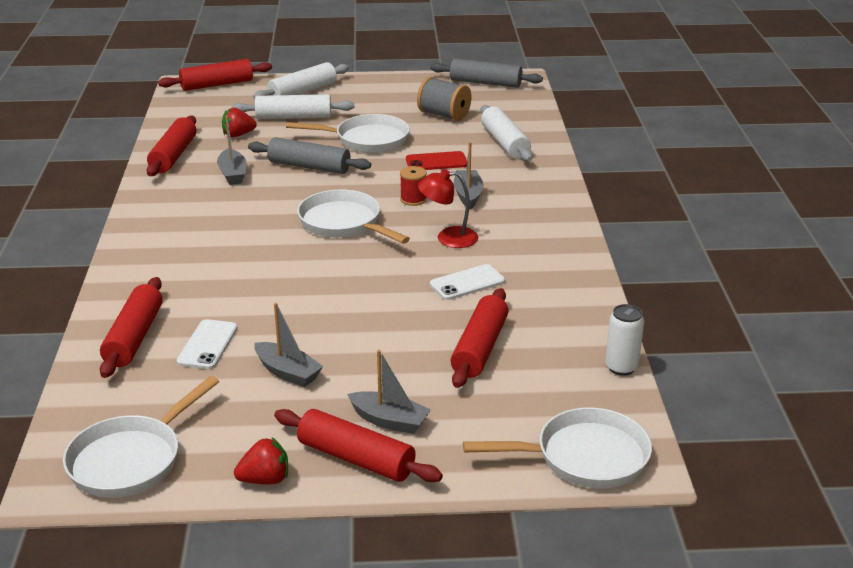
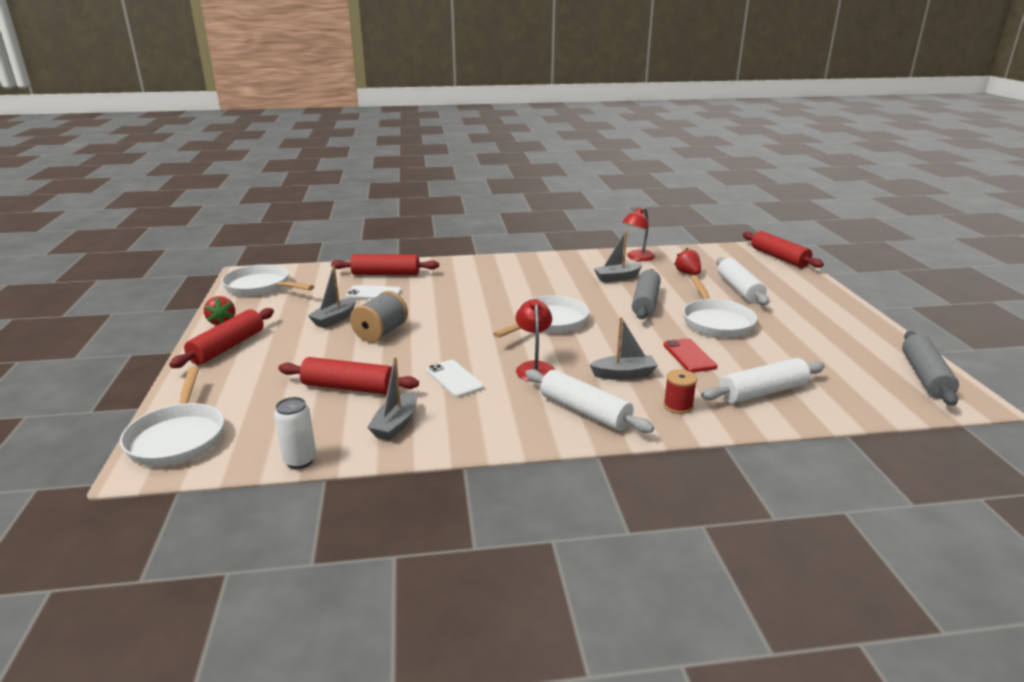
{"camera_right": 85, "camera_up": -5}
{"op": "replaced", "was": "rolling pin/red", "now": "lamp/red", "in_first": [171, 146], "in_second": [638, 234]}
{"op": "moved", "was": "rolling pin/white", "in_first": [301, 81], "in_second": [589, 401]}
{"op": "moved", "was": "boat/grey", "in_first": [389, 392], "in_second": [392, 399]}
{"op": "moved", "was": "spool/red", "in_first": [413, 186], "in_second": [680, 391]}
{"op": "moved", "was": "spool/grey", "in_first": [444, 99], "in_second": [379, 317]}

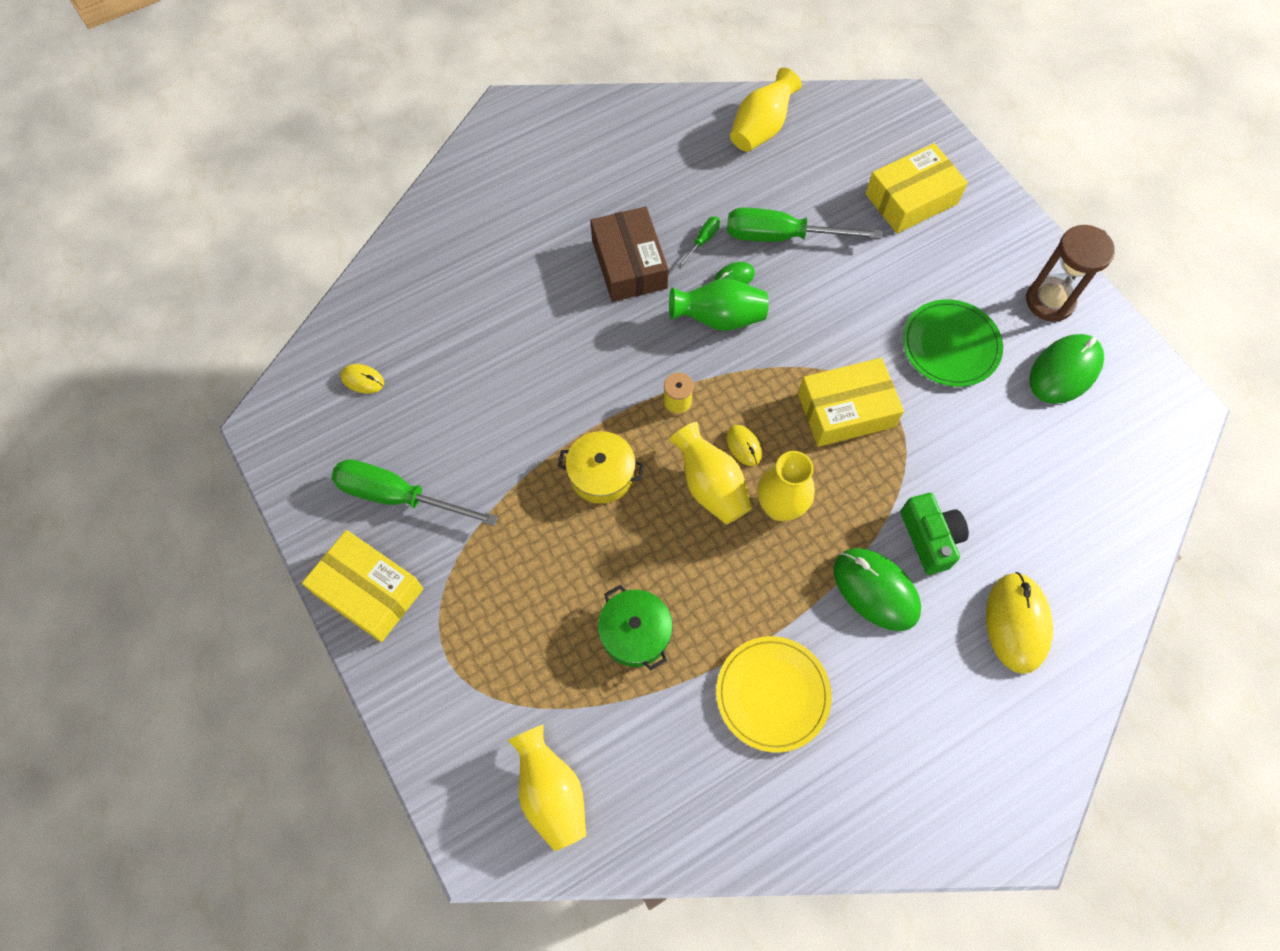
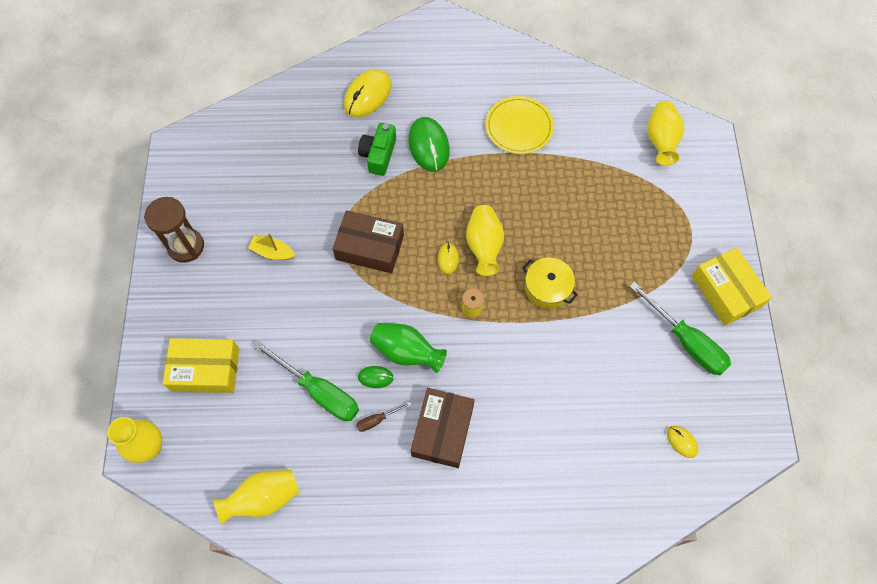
{"camera_right": -150, "camera_up": 0}
{"op": "removed", "was": "pot/green", "in_first": [635, 627]}
{"op": "recoloured", "was": "screwdriver/green", "now": "screwdriver/brown", "in_first": [698, 242], "in_second": [384, 417]}
{"op": "moved", "was": "vase/yellow", "in_first": [786, 486], "in_second": [135, 440]}
{"op": "recoloured", "was": "box/yellow", "now": "box/brown", "in_first": [851, 402], "in_second": [368, 241]}
{"op": "replaced", "was": "plate/green", "now": "boat/yellow", "in_first": [953, 343], "in_second": [271, 246]}
{"op": "removed", "was": "mouse/green", "in_first": [1066, 369]}

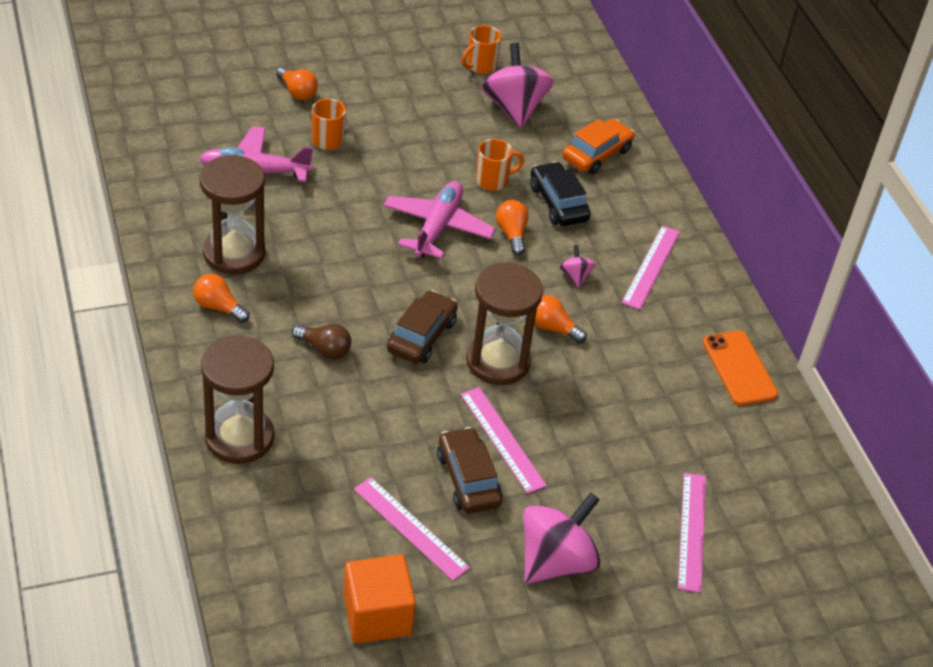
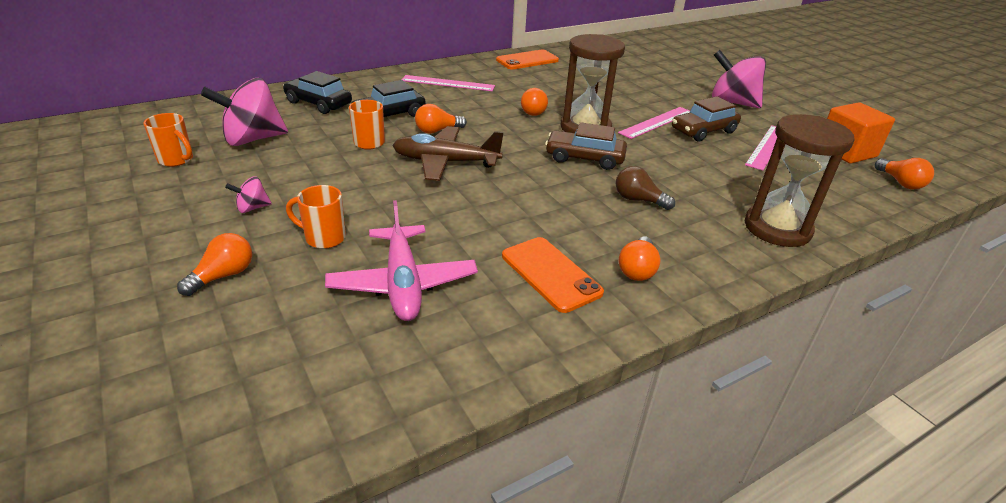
{"camera_right": -100, "camera_up": -10}
{"op": "replaced", "was": "hourglass/brown", "now": "phone/orange", "in_first": [232, 215], "in_second": [553, 275]}
{"op": "turned", "was": "light bulb/brown", "in_first": [322, 341], "in_second": [645, 188], "clockwise": -75}
{"op": "recoloured", "was": "plane/pink", "now": "plane/brown", "in_first": [439, 220], "in_second": [448, 153]}
{"op": "moved", "was": "spinning top/pink", "in_first": [577, 266], "in_second": [248, 194]}
{"op": "recoloured", "was": "car/orange", "now": "car/black", "in_first": [598, 146], "in_second": [317, 92]}
{"op": "removed", "was": "ruler/pink", "in_first": [692, 533]}
{"op": "added", "now": "light bulb/orange", "in_second": [904, 173]}

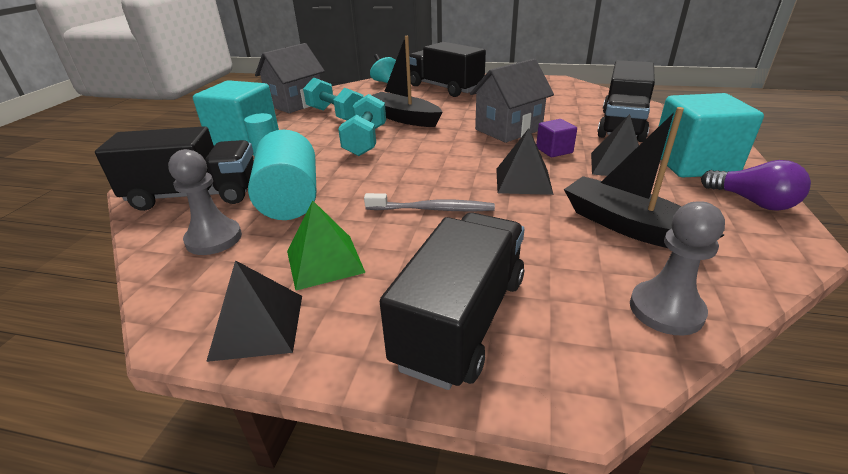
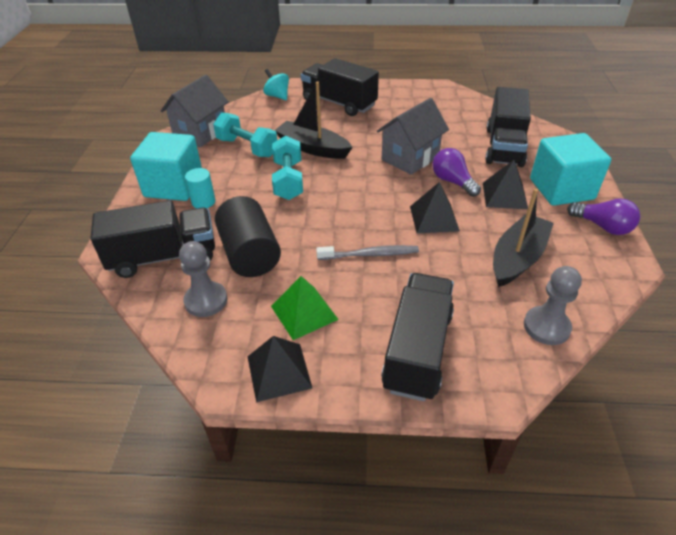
{"camera_right": -10, "camera_up": 10}
{"op": "recoloured", "was": "cylinder/turquoise", "now": "cylinder/black", "in_first": [282, 175], "in_second": [248, 236]}
{"op": "replaced", "was": "cube/purple", "now": "light bulb/purple", "in_first": [556, 138], "in_second": [456, 172]}
{"op": "turned", "was": "boat/black", "in_first": [644, 177], "in_second": [523, 238], "clockwise": 90}

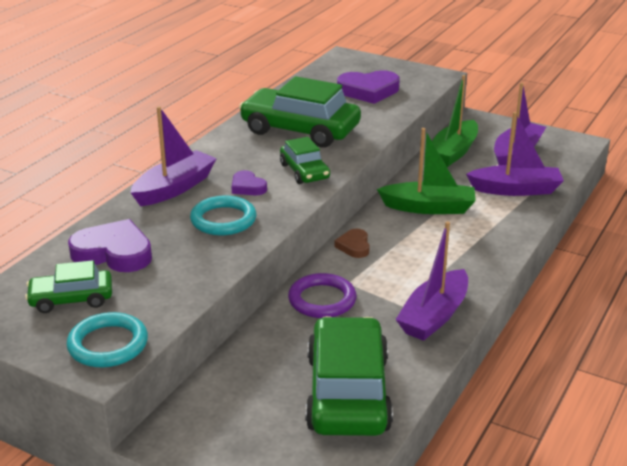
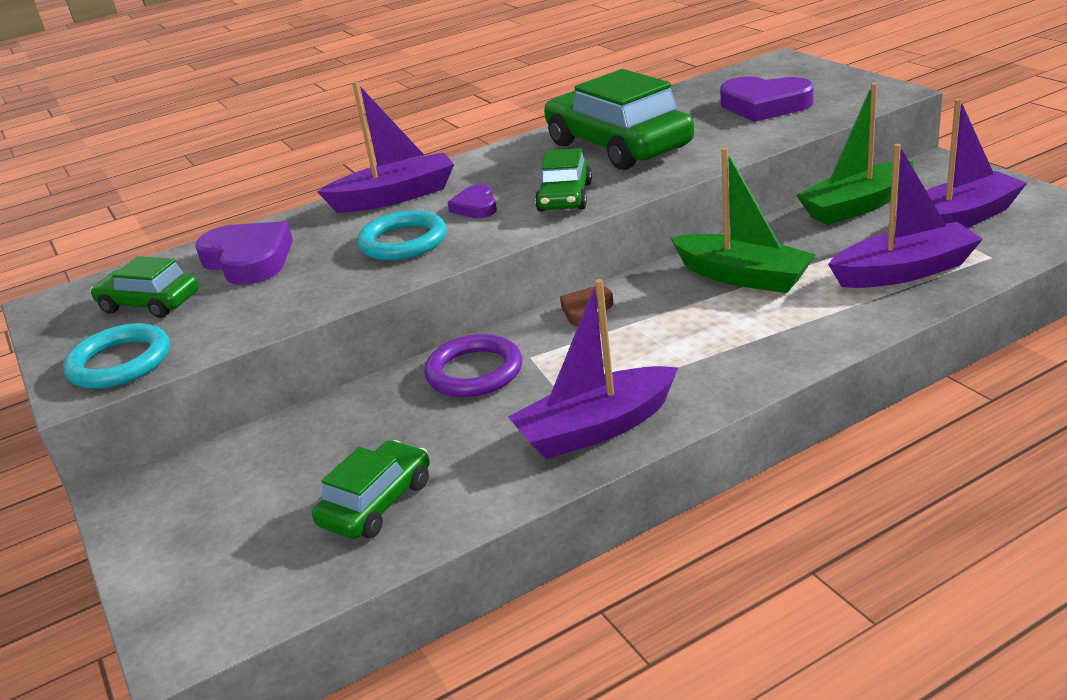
{"camera_right": 35, "camera_up": 0}
{"op": "resized", "was": "car/green", "in_first": [349, 376], "in_second": [371, 489], "ratio": 0.54}
{"op": "turned", "was": "boat/purple", "in_first": [515, 154], "in_second": [905, 216], "clockwise": -45}

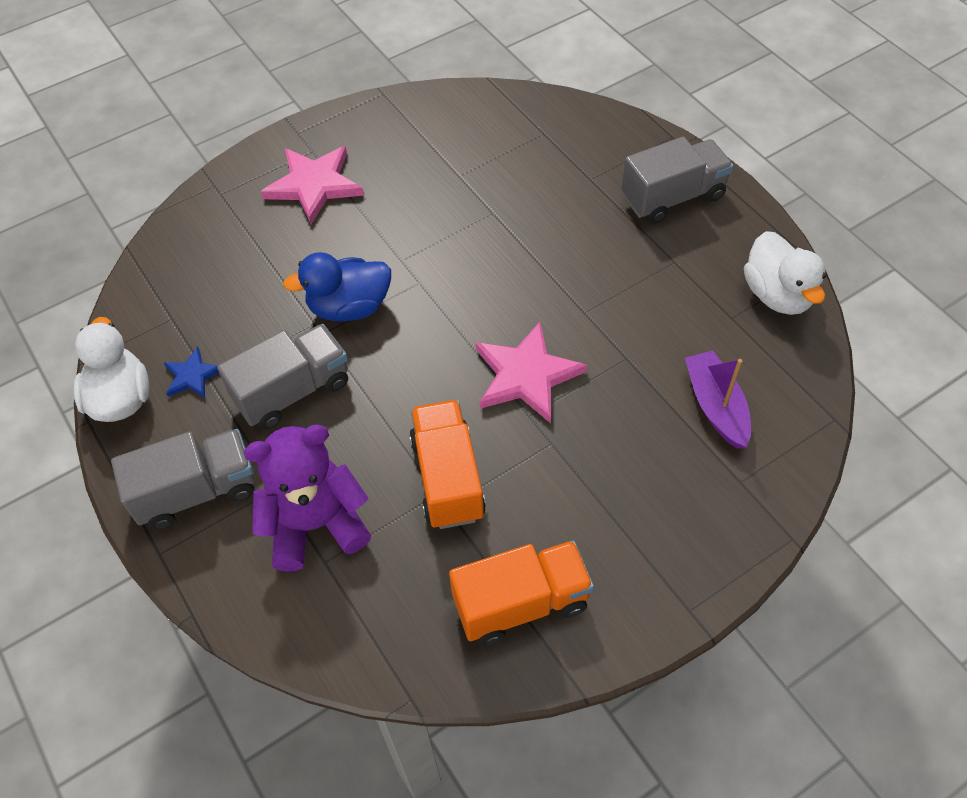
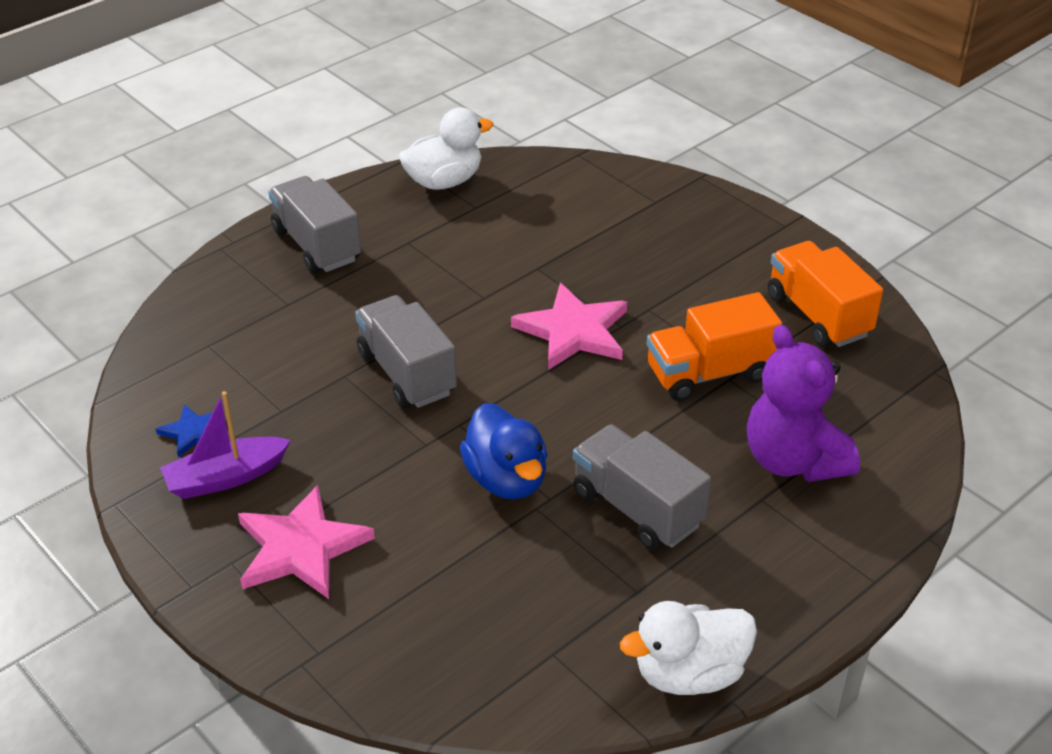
{"camera_right": -100, "camera_up": -15}
{"op": "moved", "was": "truck/grey", "in_first": [183, 479], "in_second": [406, 351]}
{"op": "moved", "was": "star/blue", "in_first": [191, 372], "in_second": [184, 430]}
{"op": "moved", "was": "boat/purple", "in_first": [718, 399], "in_second": [225, 445]}

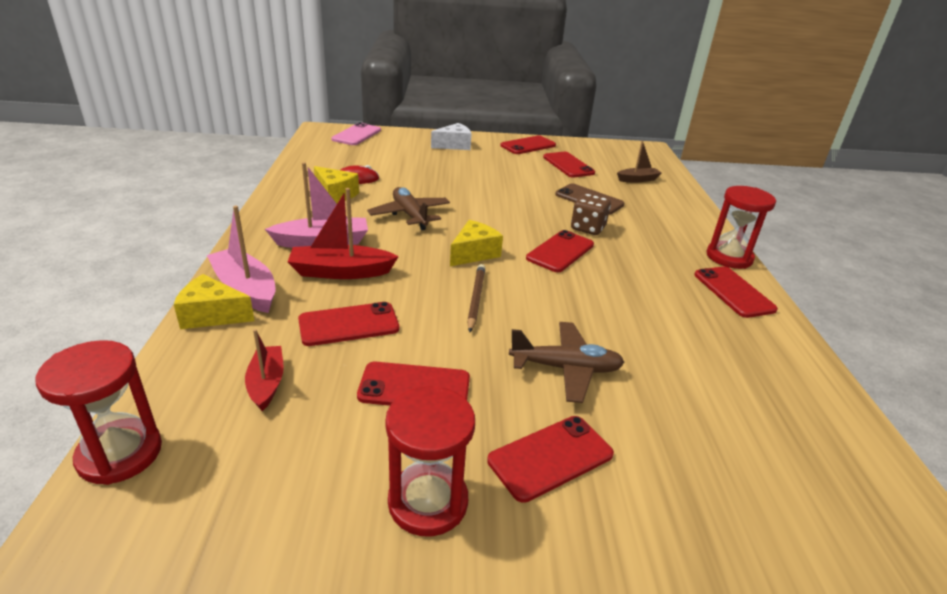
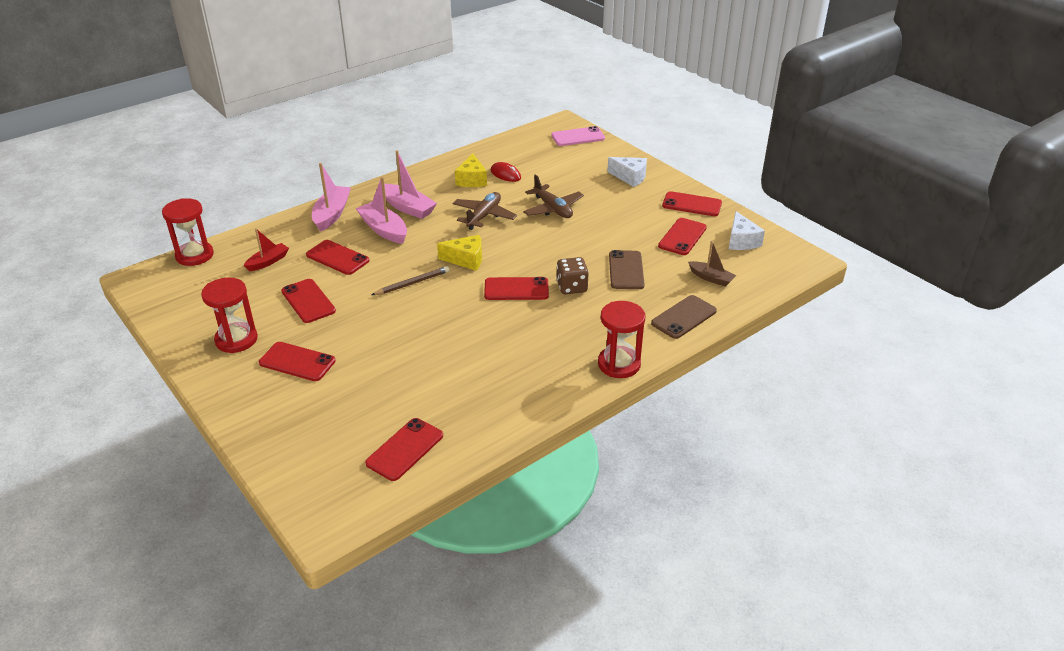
{"camera_right": 55, "camera_up": 5}
{"op": "removed", "was": "cheese/yellow", "in_first": [214, 301]}
{"op": "recoloured", "was": "boat/red", "now": "boat/pink", "in_first": [343, 233], "in_second": [381, 210]}
{"op": "moved", "was": "plane/brown", "in_first": [566, 362], "in_second": [553, 196]}
{"op": "moved", "was": "phone/red", "in_first": [736, 292], "in_second": [404, 449]}
{"op": "added", "now": "phone/brown", "in_second": [684, 317]}
{"op": "added", "now": "cheese/white", "in_second": [747, 230]}

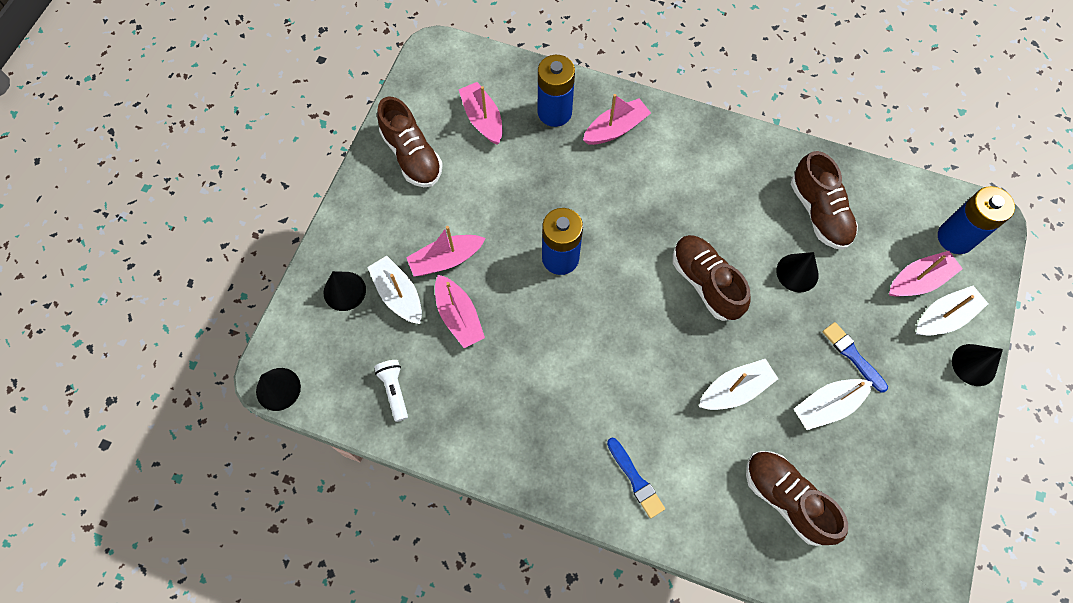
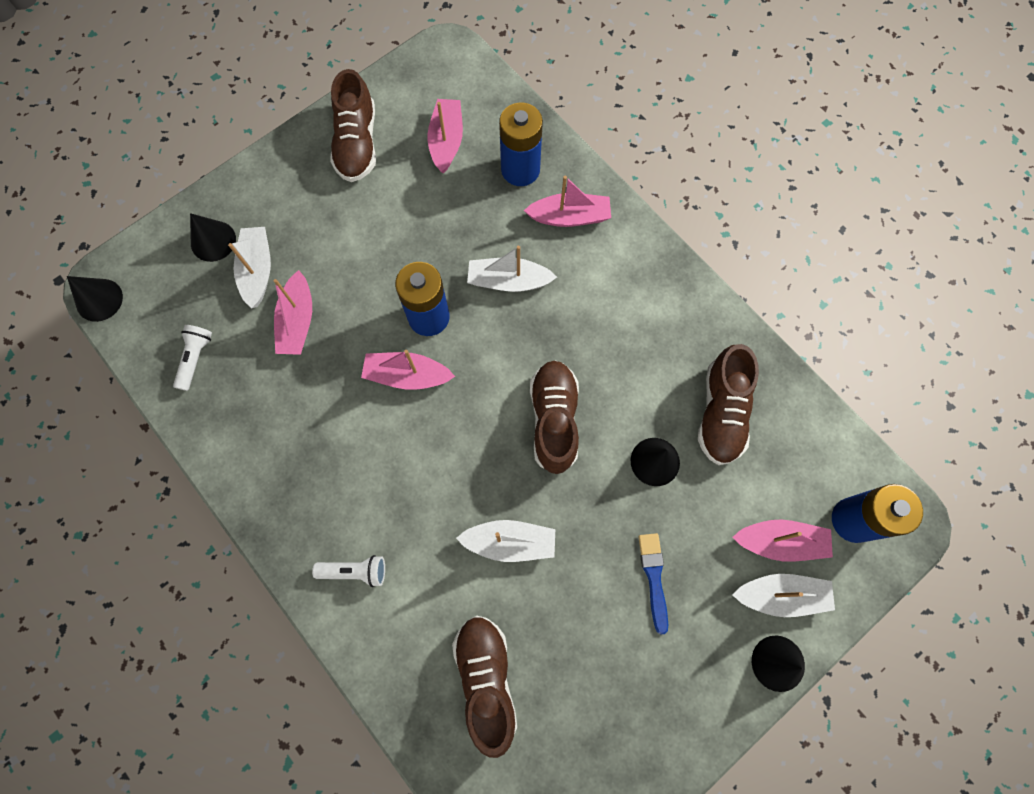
{"camera_right": 30, "camera_up": 5}
{"op": "moved", "was": "boat/pink", "in_first": [446, 251], "in_second": [408, 370]}
{"op": "replaced", "was": "brush/blue", "now": "flashlight/white", "in_first": [636, 477], "in_second": [348, 571]}
{"op": "moved", "was": "boat/white", "in_first": [833, 404], "in_second": [512, 269]}

